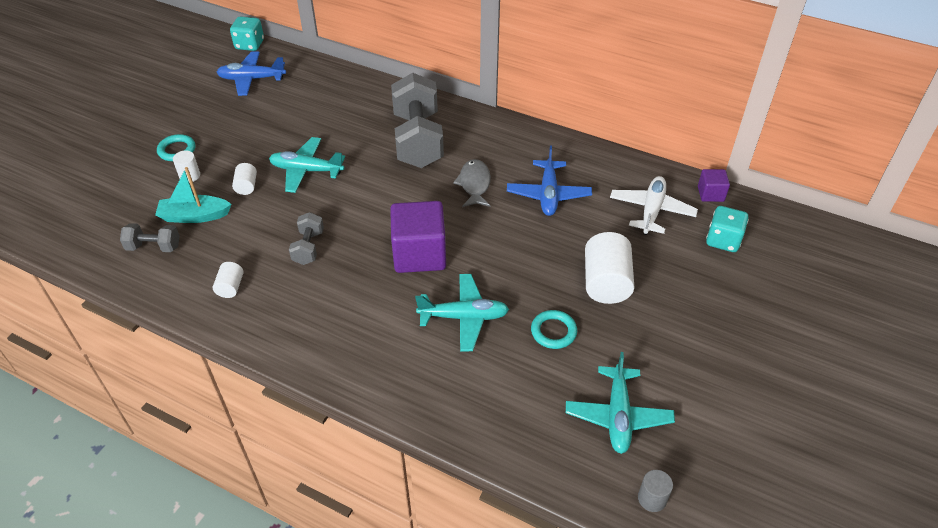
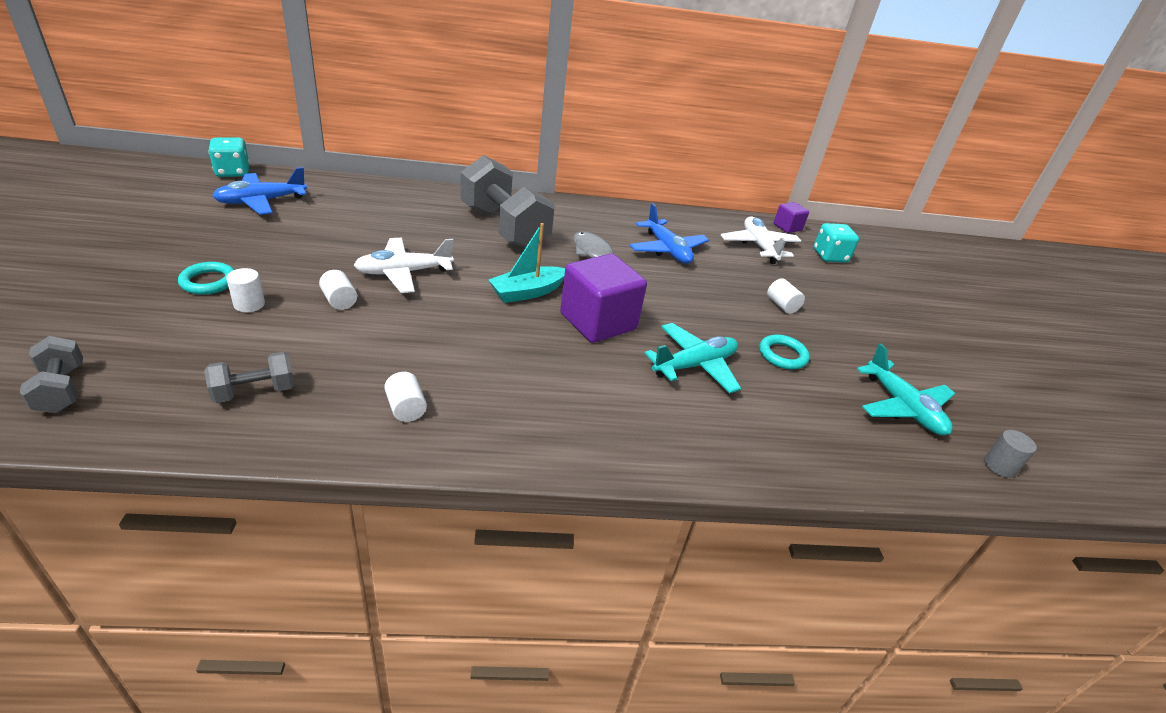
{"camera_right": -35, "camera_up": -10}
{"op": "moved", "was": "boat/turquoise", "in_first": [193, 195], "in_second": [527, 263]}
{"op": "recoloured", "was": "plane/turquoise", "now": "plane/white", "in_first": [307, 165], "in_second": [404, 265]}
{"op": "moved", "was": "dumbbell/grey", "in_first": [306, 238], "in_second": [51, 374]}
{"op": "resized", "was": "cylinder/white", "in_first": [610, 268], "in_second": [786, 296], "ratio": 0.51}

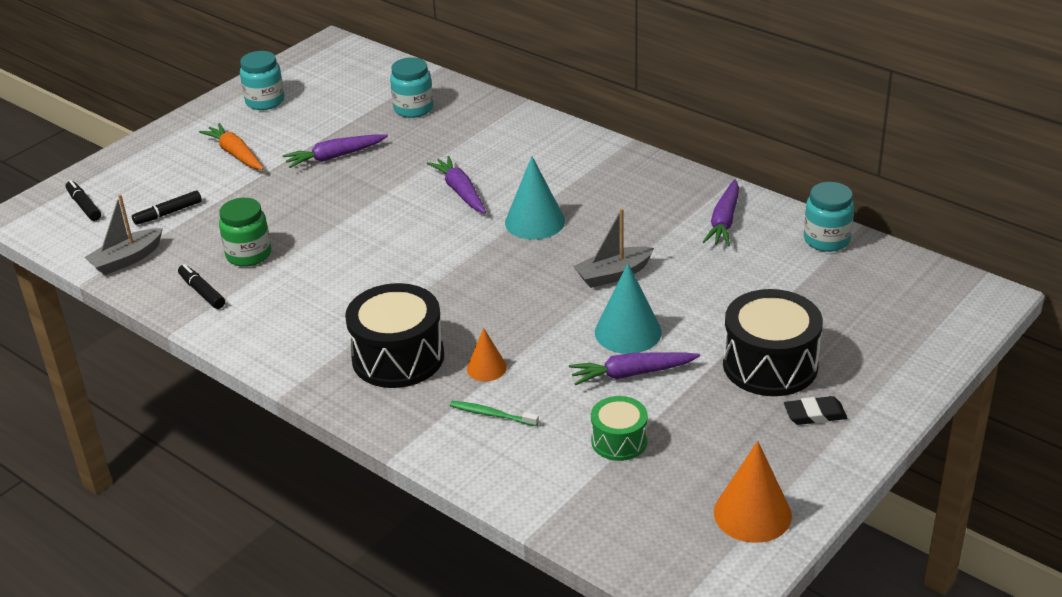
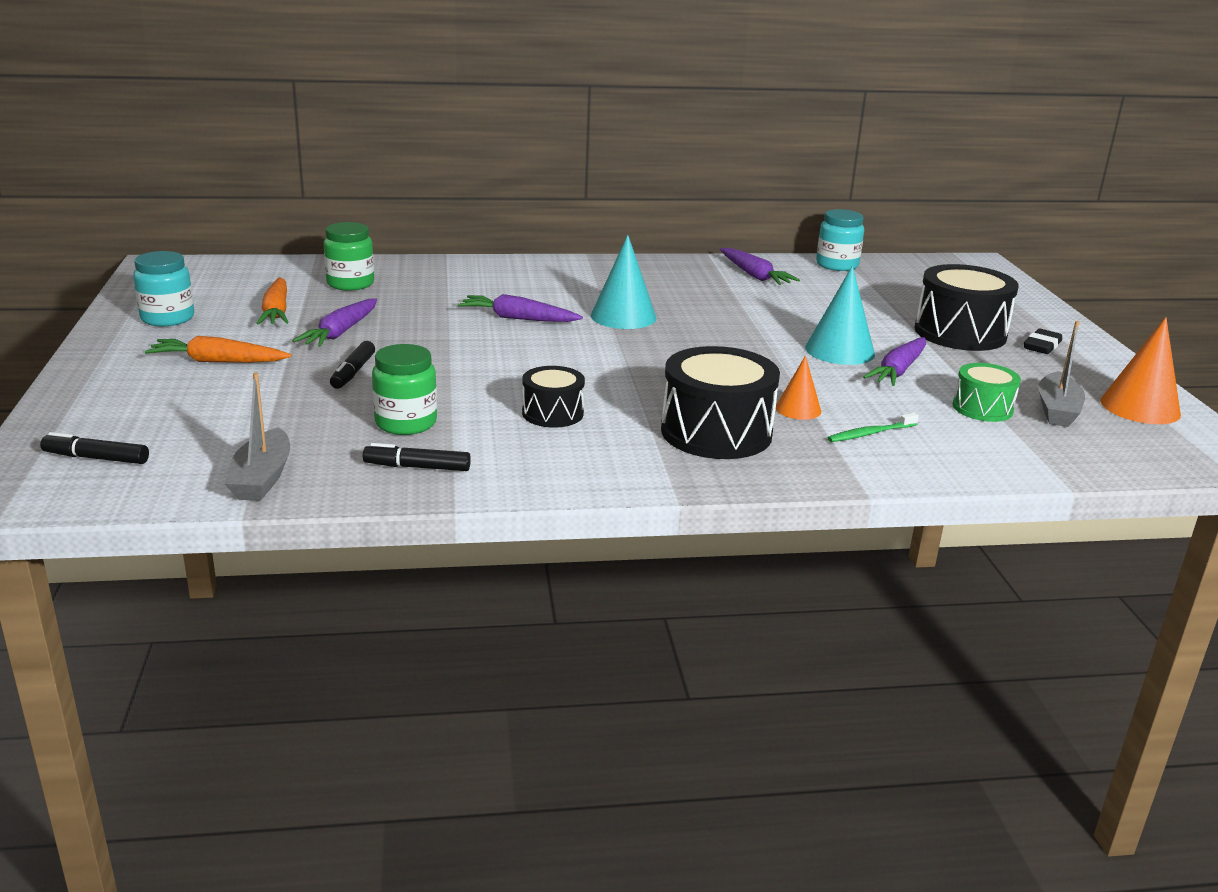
{"camera_right": -50, "camera_up": -10}
{"op": "moved", "was": "marker/black", "in_first": [167, 207], "in_second": [352, 365]}
{"op": "recoloured", "was": "jar/turquoise", "now": "jar/green", "in_first": [411, 87], "in_second": [348, 256]}
{"op": "moved", "was": "boat/grey", "in_first": [613, 248], "in_second": [1061, 374]}
{"op": "added", "now": "carrot/orange", "in_second": [272, 301]}
{"op": "added", "now": "drum/black", "in_second": [553, 397]}

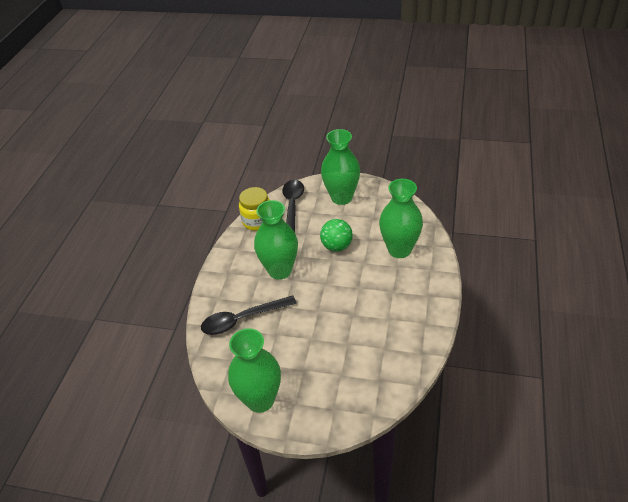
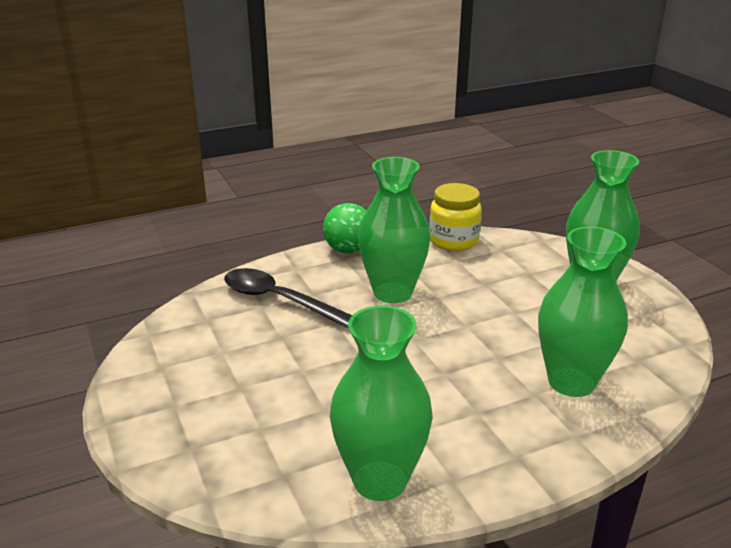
{"camera_right": 50, "camera_up": -15}
{"op": "moved", "was": "vase/green", "in_first": [254, 370], "in_second": [381, 403]}
{"op": "removed", "was": "spoon/black", "in_first": [293, 206]}
{"op": "moved", "was": "ball/green", "in_first": [336, 235], "in_second": [344, 228]}

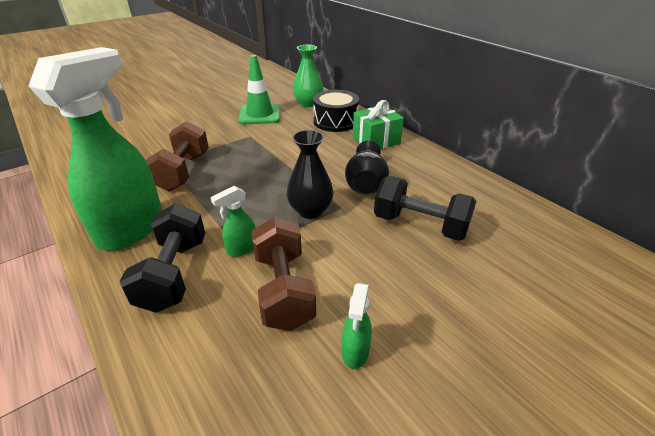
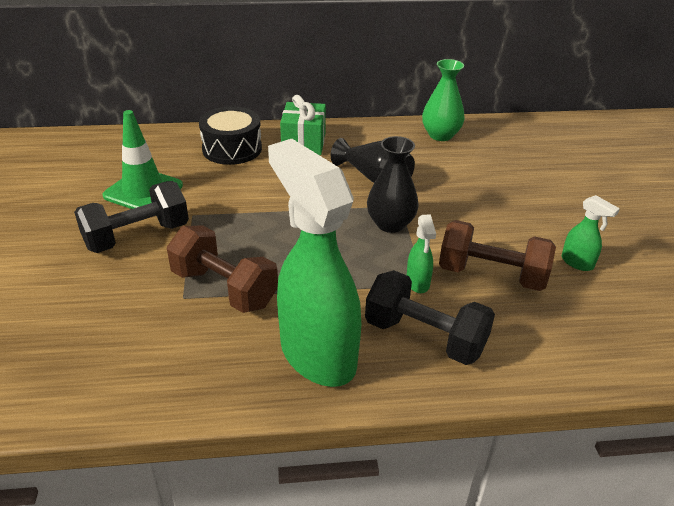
{"camera_right": -60, "camera_up": 0}
{"op": "moved", "was": "vase/green", "in_first": [308, 76], "in_second": [443, 100]}
{"op": "moved", "was": "dumbbell/black", "in_first": [425, 208], "in_second": [131, 217]}

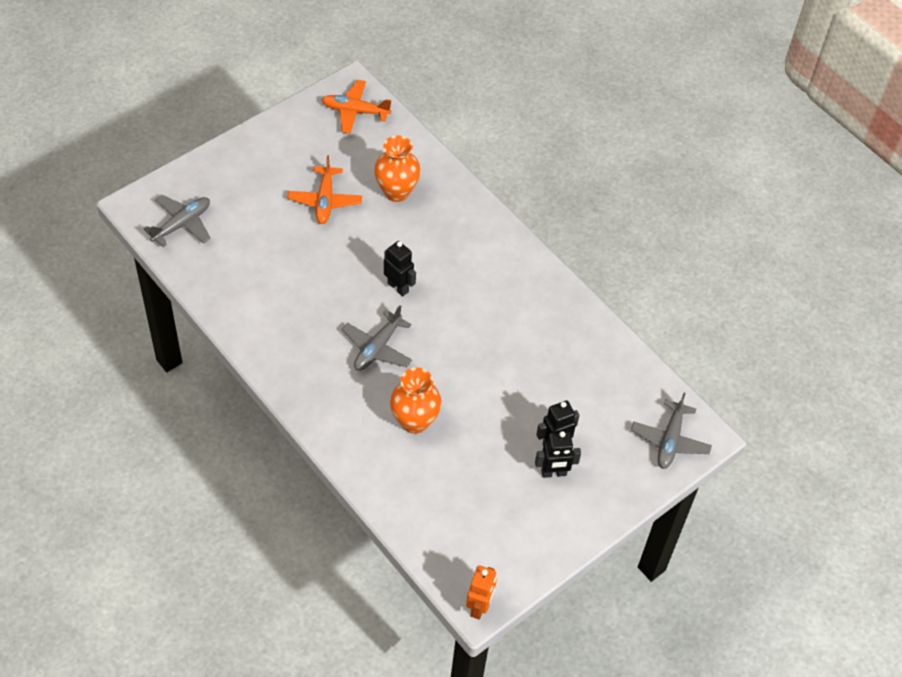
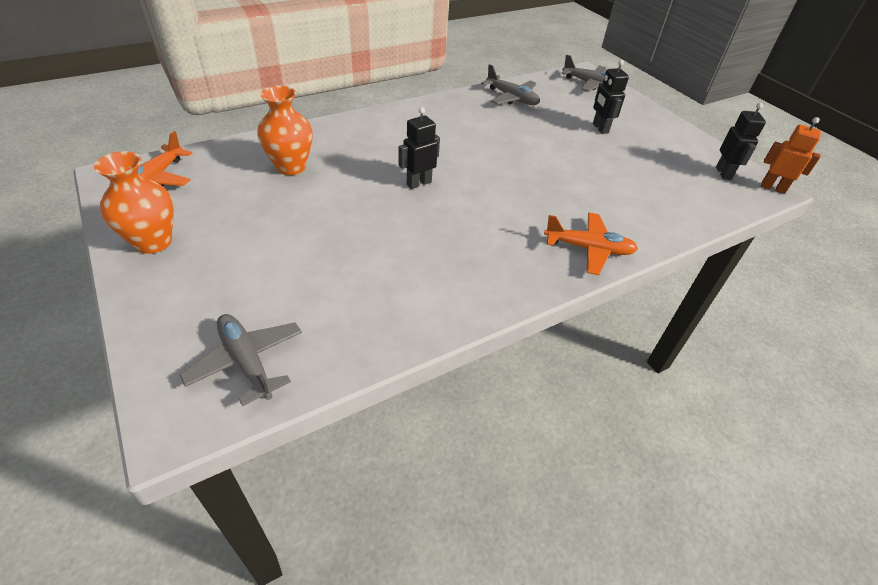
{"camera_right": -80, "camera_up": -10}
{"op": "moved", "was": "plane/orange", "in_first": [324, 189], "in_second": [591, 244]}
{"op": "moved", "was": "plane/grey", "in_first": [377, 338], "in_second": [510, 84]}
{"op": "moved", "was": "vase/orange", "in_first": [416, 400], "in_second": [134, 202]}
{"op": "moved", "was": "robot/black", "in_first": [558, 454], "in_second": [741, 141]}

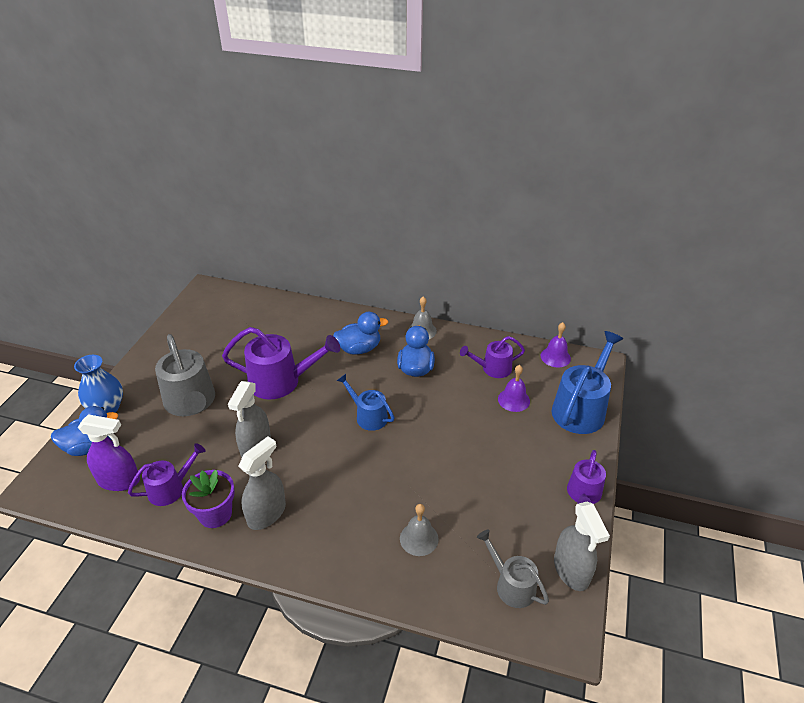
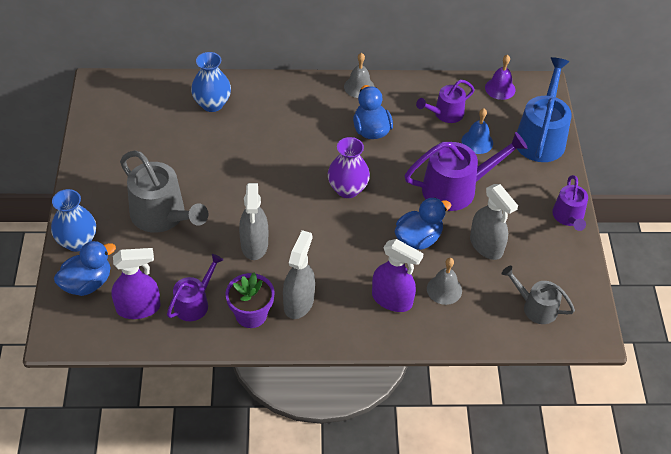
{"camera_right": -20, "camera_up": 10}
{"op": "moved", "was": "watering can/purple", "in_first": [281, 363], "in_second": [466, 171]}
{"op": "moved", "was": "duck/blue", "in_first": [360, 333], "in_second": [423, 223]}
{"op": "replaced", "was": "watering can/blue", "now": "vase/purple", "in_first": [366, 402], "in_second": [349, 167]}
{"op": "recoloured", "was": "bell/purple", "now": "bell/blue", "in_first": [514, 388], "in_second": [477, 131]}
{"op": "moved", "was": "spray bottle/grey", "in_first": [582, 546], "in_second": [494, 222]}
{"op": "added", "now": "vase/blue", "in_second": [211, 82]}
{"op": "added", "now": "spray bottle/purple", "in_second": [398, 275]}

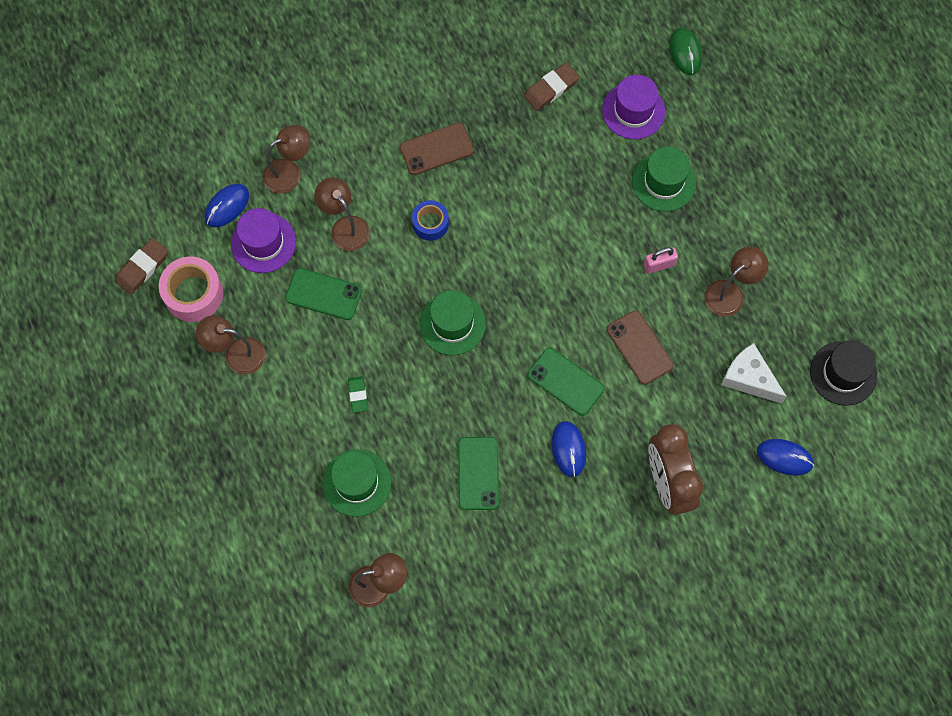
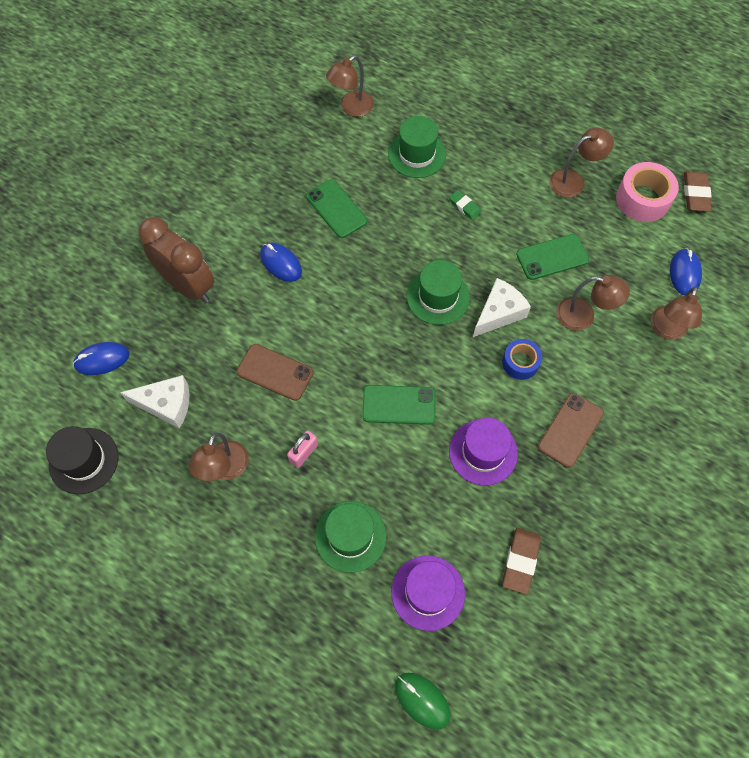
{"camera_right": 145, "camera_up": -5}
{"op": "moved", "was": "hat/purple", "in_first": [263, 240], "in_second": [483, 451]}
{"op": "moved", "was": "phone/green", "in_first": [566, 382], "in_second": [399, 405]}
{"op": "added", "now": "cheese/white", "in_second": [502, 307]}

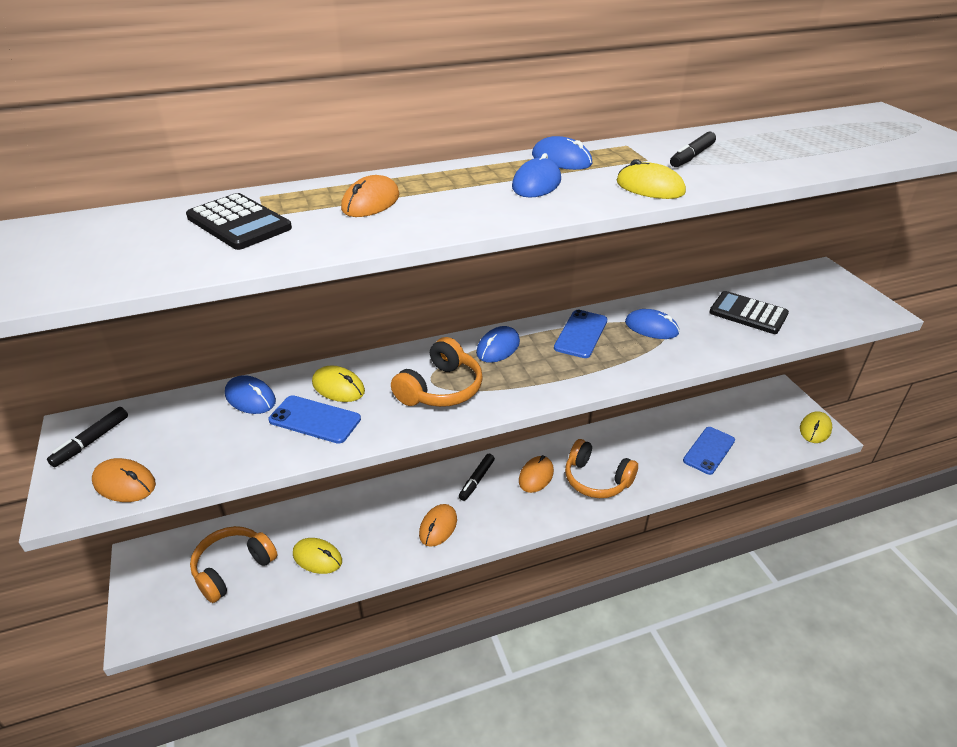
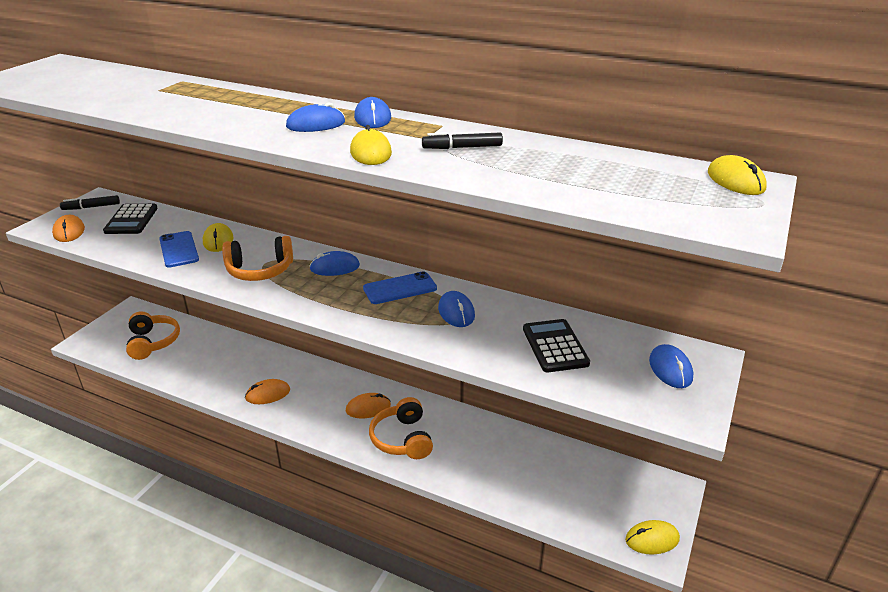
{"camera_right": 45, "camera_up": -5}
{"op": "moved", "was": "calculator/black", "in_first": [239, 221], "in_second": [130, 219]}
{"op": "turned", "was": "headphones/orange", "in_first": [233, 564], "in_second": [153, 335], "clockwise": 75}
{"op": "moved", "was": "mouse/blue", "in_first": [250, 394], "in_second": [671, 366]}
{"op": "moved", "was": "mouse/yellow", "in_first": [317, 556], "in_second": [737, 175]}
{"op": "removed", "was": "mouse/orange", "in_first": [370, 196]}
{"op": "removed", "was": "marker/black", "in_first": [477, 477]}
{"op": "removed", "was": "phone/blue", "in_first": [709, 451]}

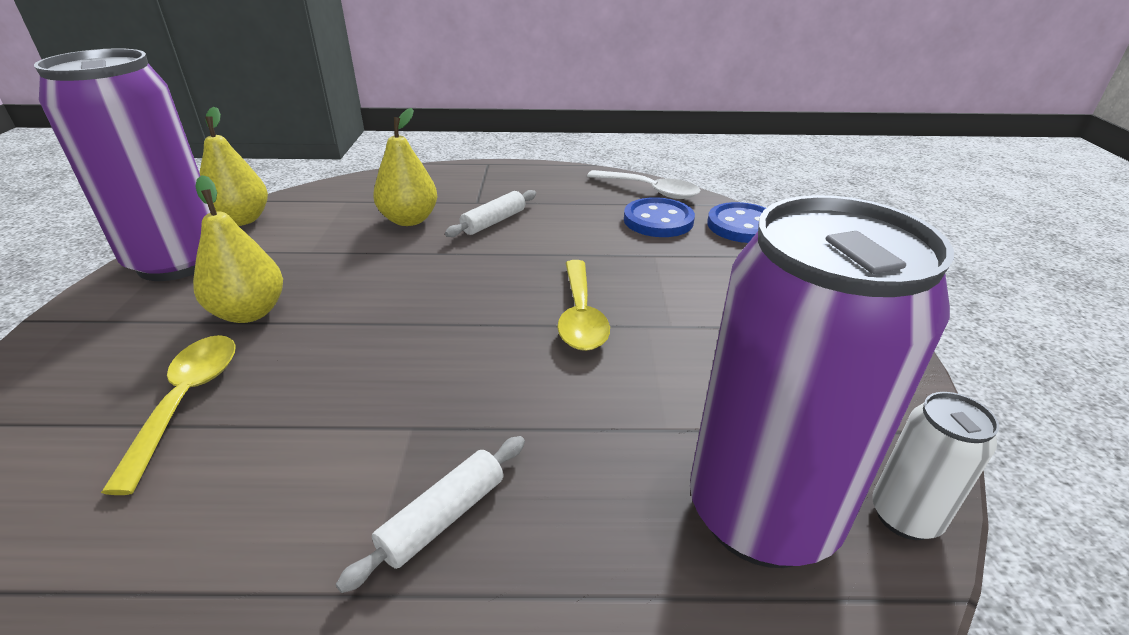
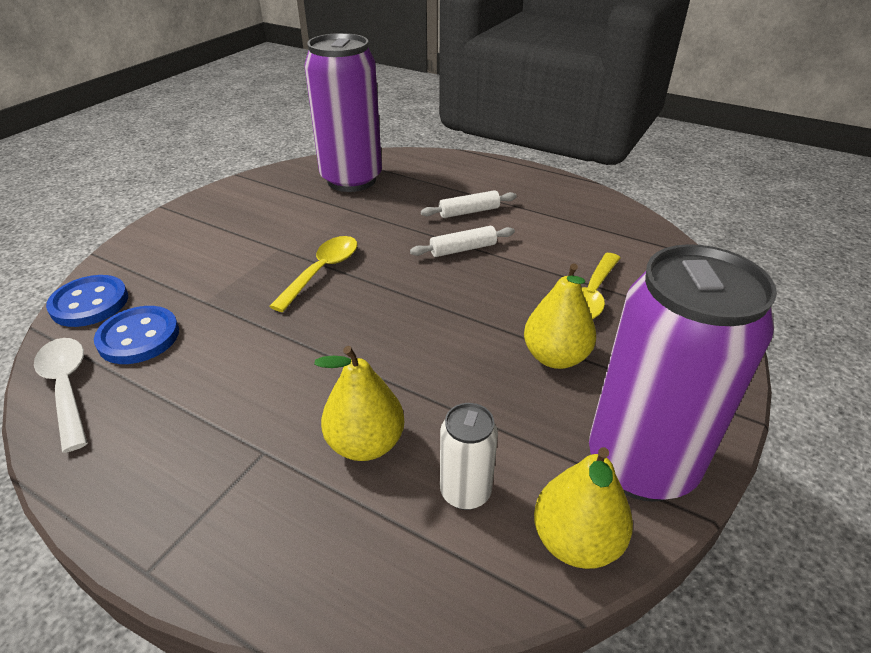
{"camera_right": -150, "camera_up": 5}
{"op": "moved", "was": "rolling pin/white", "in_first": [490, 213], "in_second": [462, 241]}
{"op": "moved", "was": "can/white", "in_first": [935, 466], "in_second": [469, 456]}

